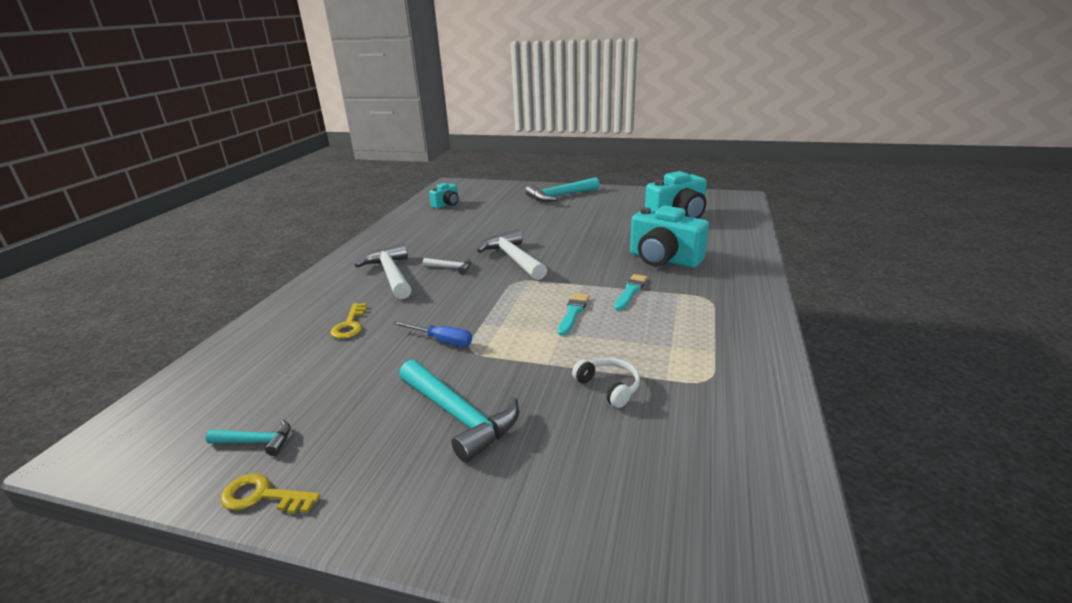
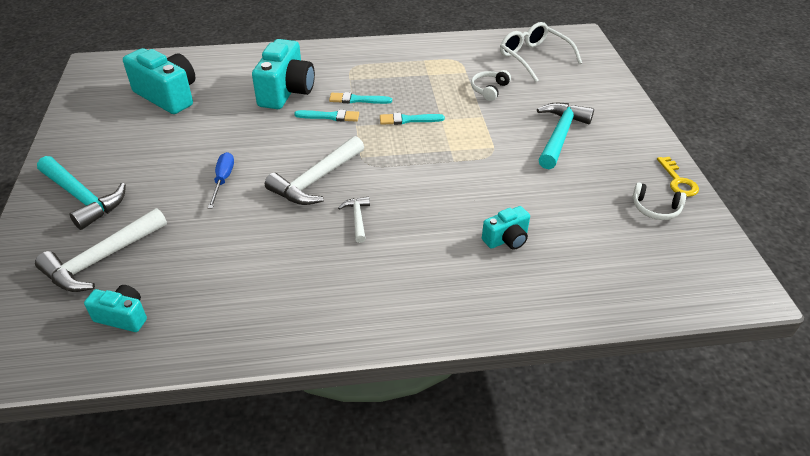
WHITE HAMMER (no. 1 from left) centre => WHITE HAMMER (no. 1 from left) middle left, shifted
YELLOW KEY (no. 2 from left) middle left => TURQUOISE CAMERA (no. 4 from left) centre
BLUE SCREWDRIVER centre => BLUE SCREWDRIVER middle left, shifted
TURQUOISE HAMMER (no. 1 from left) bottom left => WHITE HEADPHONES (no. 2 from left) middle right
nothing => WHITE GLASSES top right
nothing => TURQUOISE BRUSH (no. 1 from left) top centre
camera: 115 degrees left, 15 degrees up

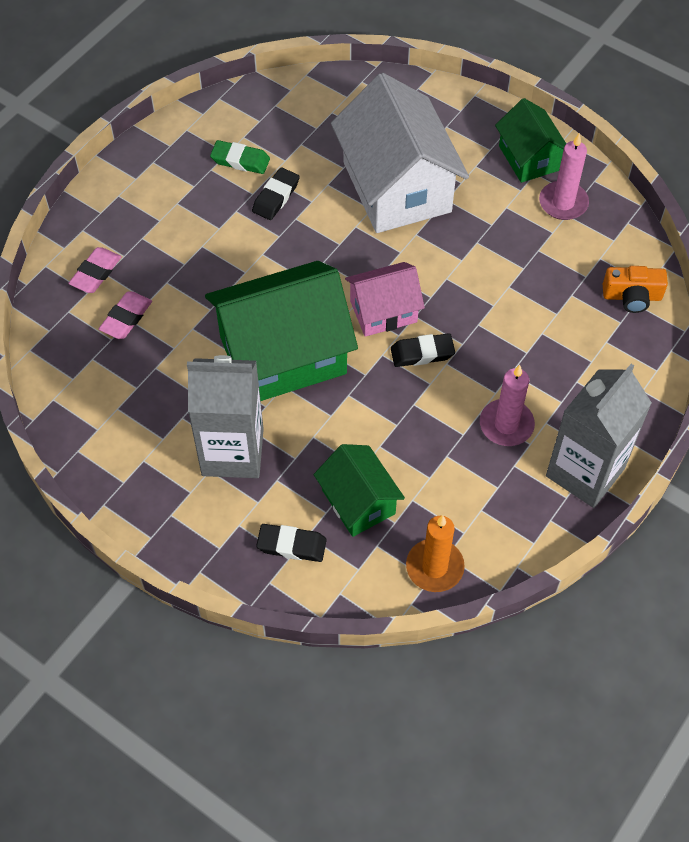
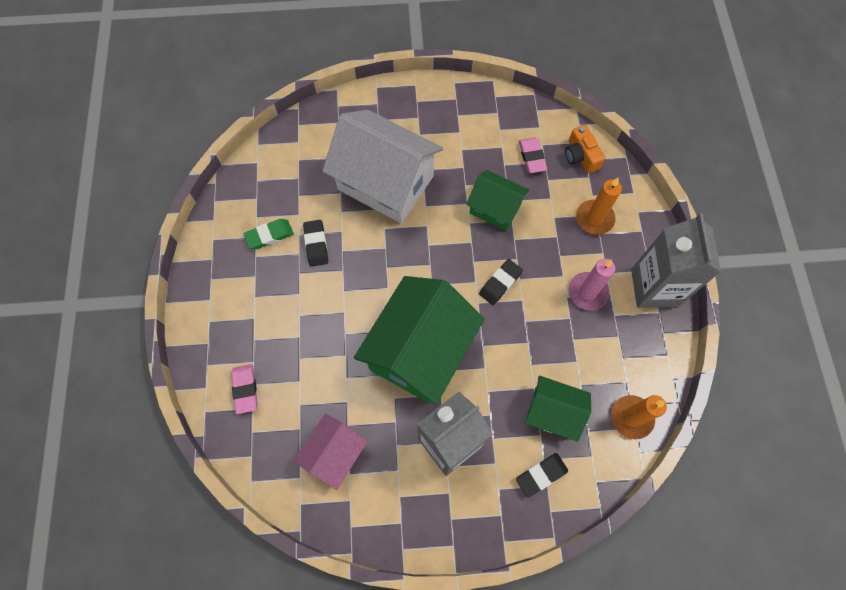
GREEN HOUSE (no. 3 from left in the first image) top right => GREEN HOUSE (no. 2 from left) centre, shifted
PINK CANDLE (no. 2 from left) top right => nothing
PINK HOUSE centre => PINK HOUSE bottom centre, shifted
ORANGE CAMERA middle right => ORANGE CAMERA top right, 105 degrees clockwise
PINK ERASER (no. 2 from left) middle left => PINK ERASER (no. 2 from left) top centre, shifted
nothing => ORANGE CANDLE (no. 1 from left) middle right
camera: 40 degrees left, 10 degrees up

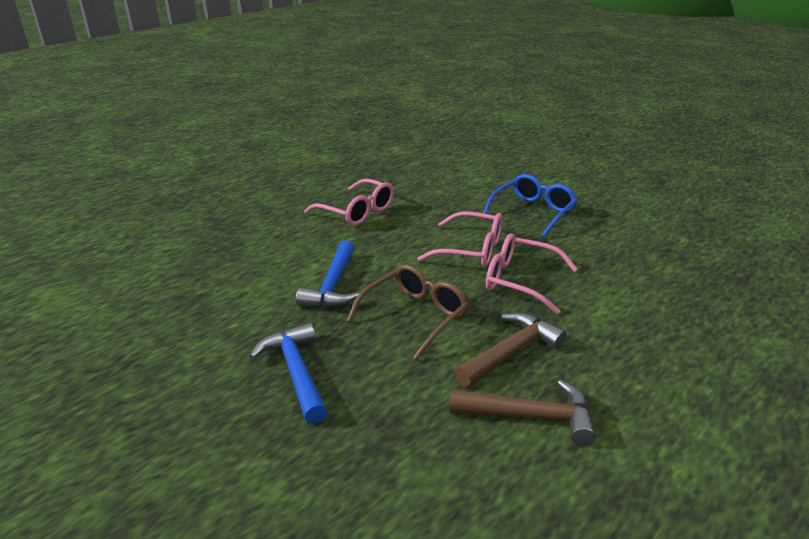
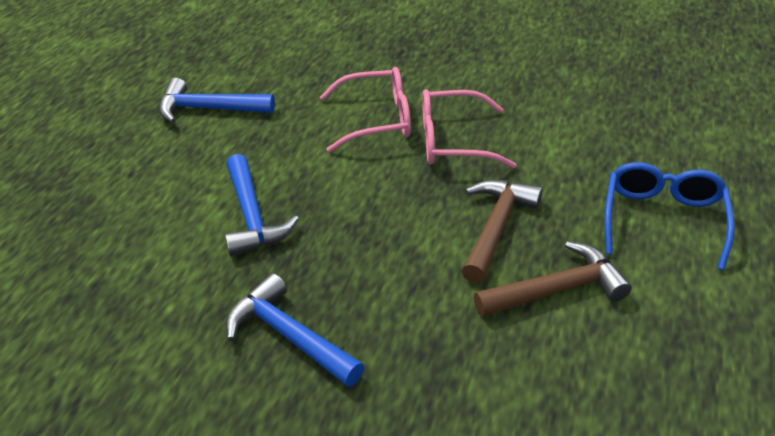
BLUE GLASSES centre => BLUE GLASSES middle right, shifted
PINK GLASSES (no. 1 from left) centre => BLUE HAMMER (no. 1 from left) top left
BROWN GLASSES centre => nothing
camera: 25 degrees left, 10 degrees up

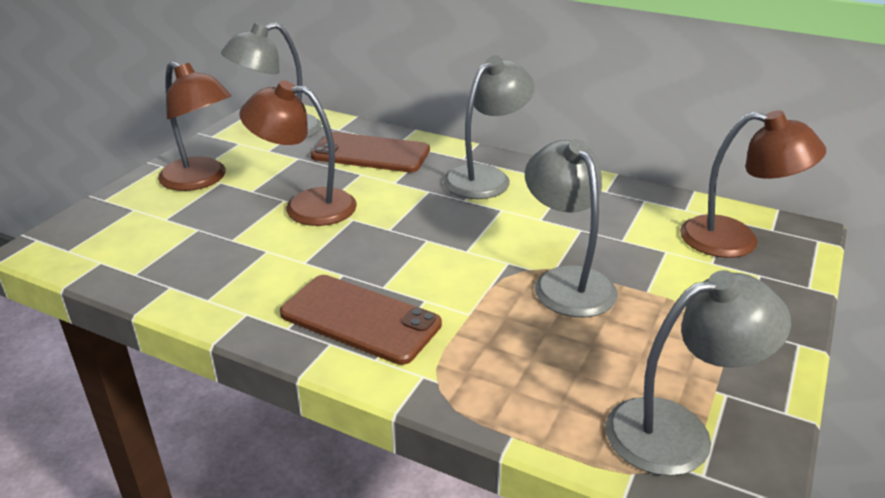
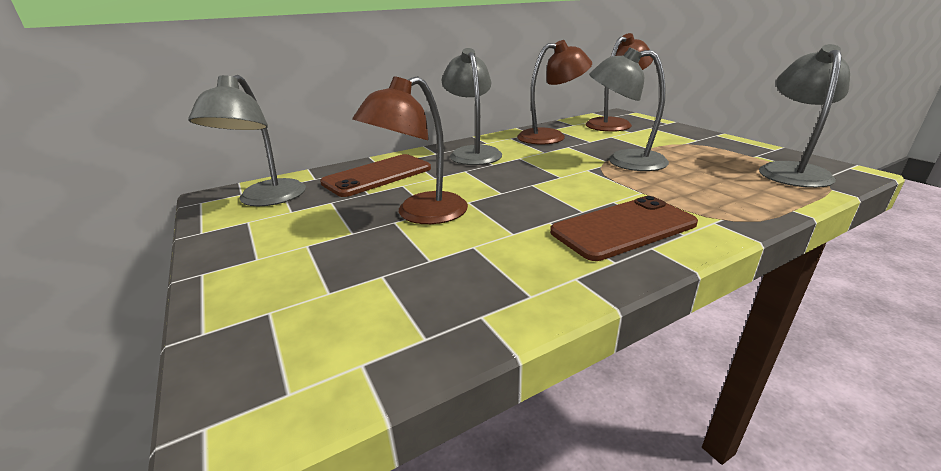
BROWN LAMP (no. 1 from left in the first image) top left => BROWN LAMP (no. 2 from left) top centre, shifted
camera: 55 degrees left, 5 degrees down

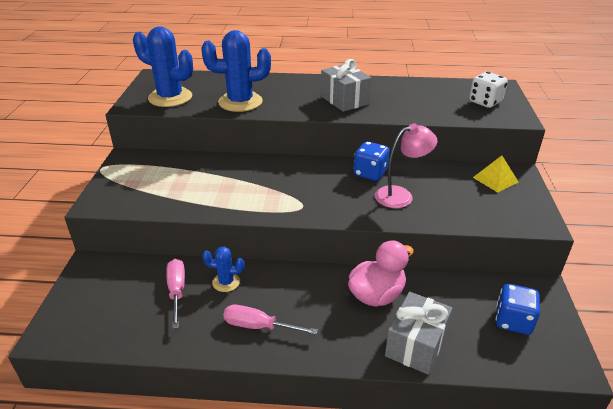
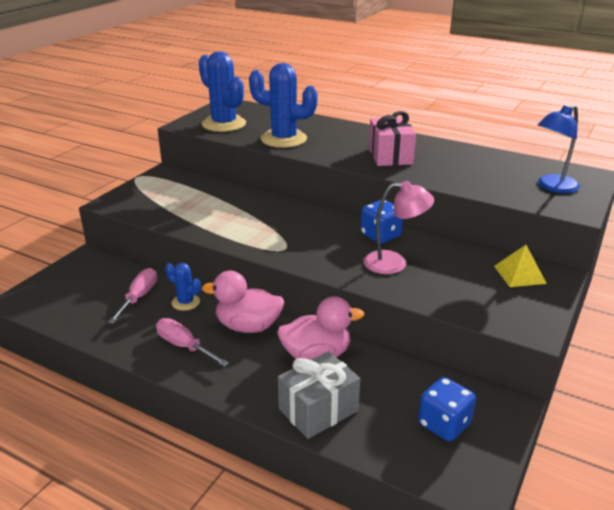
GREY GIFT (no. 1 from left) top centre => PINK GIFT top centre
WHITE DICE top right => BLUE LAMP top right
nothing => PINK DUCK (no. 1 from left) centre
camera: 25 degrees right, 5 degrees down

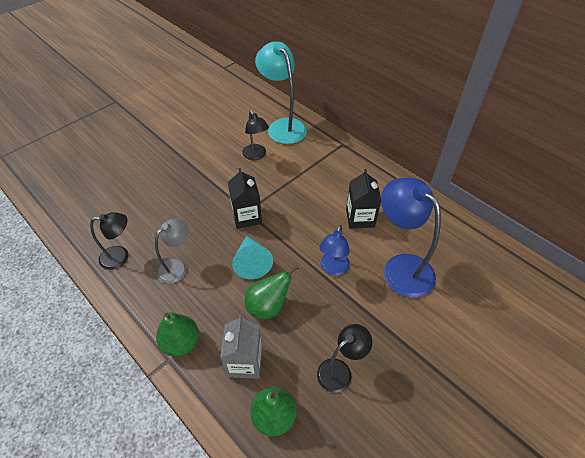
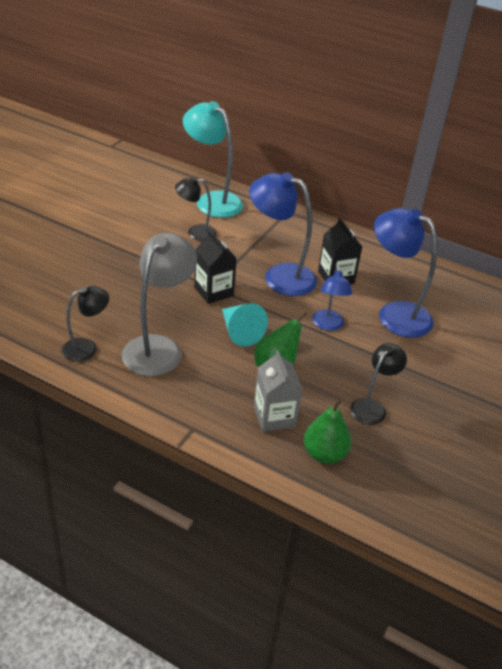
BLACK LAMP (no. 2 from left) top centre, 135 degrees clockwise
GREY LAMP middle left, x1.73
GREEN PEAR (no. 1 from left) bottom left => nothing
nothing => BLUE LAMP (no. 1 from left) centre
camera: 20 degrees left, 10 degrees down

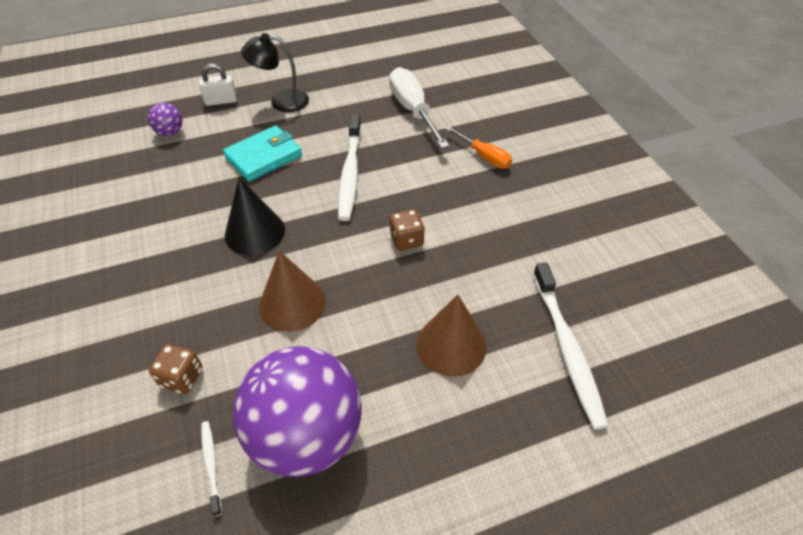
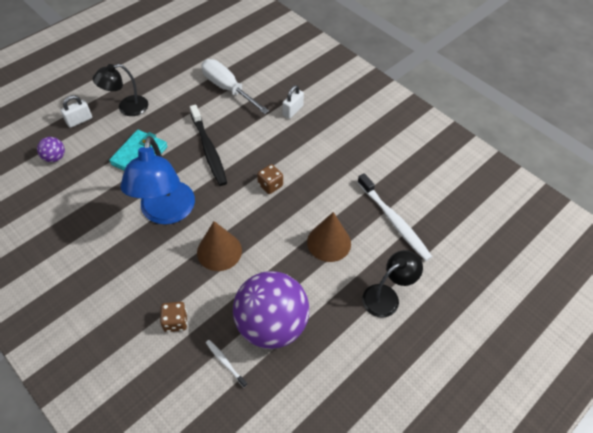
WHITE TOOTHBRUSH (no. 2 from left) top centre => BLACK TOOTHBRUSH centre
ORANGE SCREWDRIVER top centre => WHITE PADLOCK (no. 2 from left) top centre
BLACK CONE middle left => BLUE LAMP middle left
nothing => BLACK LAMP (no. 2 from left) centre
camera: 25 degrees left, 5 degrees up

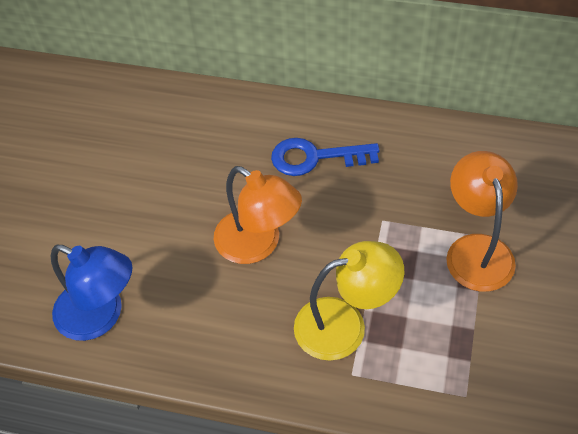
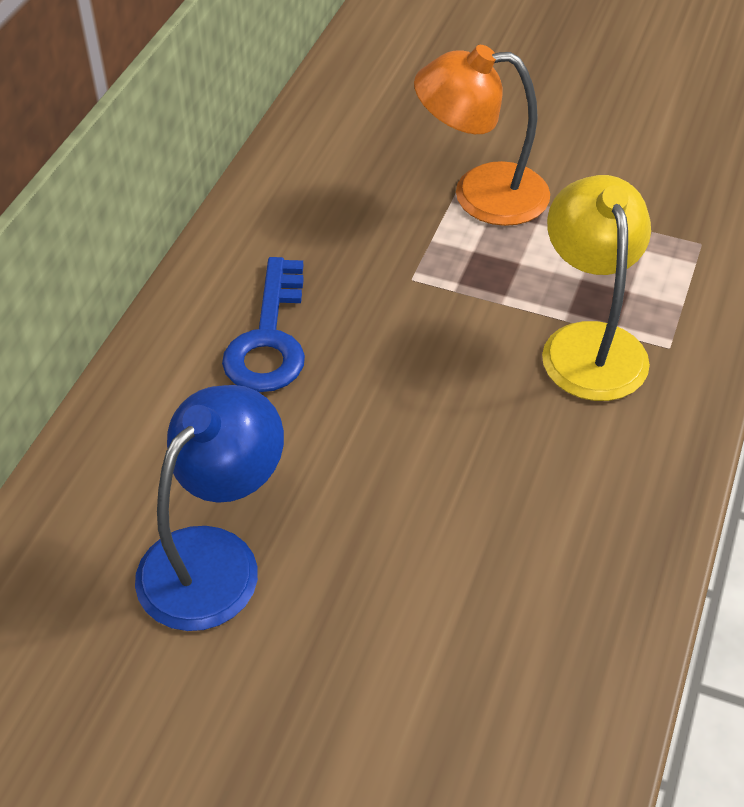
ORANGE LAMP (no. 1 from left) centre => nothing
BLUE LAMP bottom left => BLUE LAMP middle left, shifted
camera: 85 degrees left, 5 degrees down

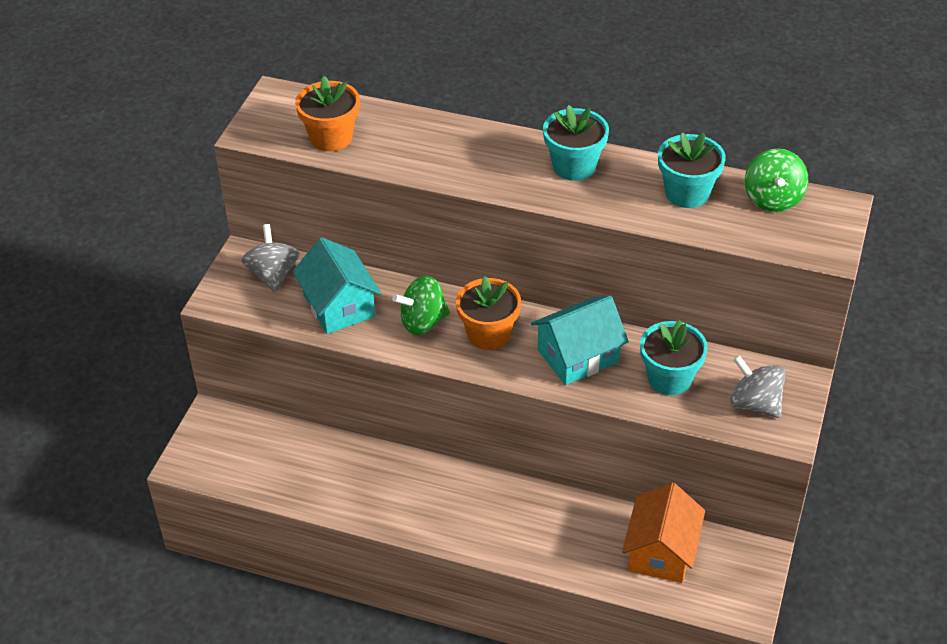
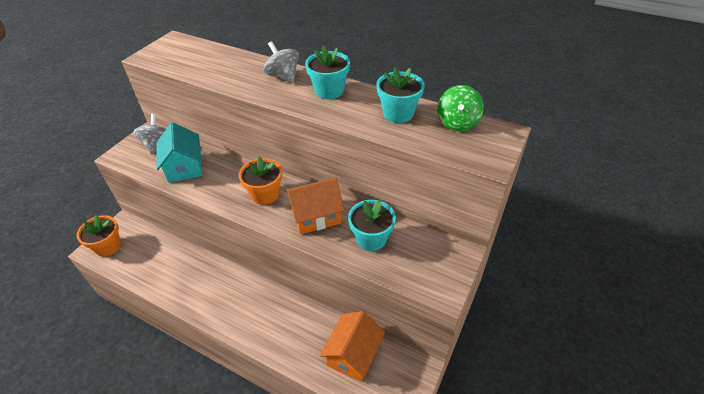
ORANGE FLOWER POT (no. 1 from left) top centre => ORANGE FLOWER POT (no. 1 from left) middle left, shifted
GREEN SPINNING TOP (no. 1 from left) centre => nothing
TURQUOISE HOUSE (no. 2 from left) centre => ORANGE HOUSE (no. 1 from left) centre
GREY SPINNING TOP (no. 2 from left) middle right => GREY SPINNING TOP (no. 2 from left) top centre, shifted
camera: 10 degrees right, 0 degrees up

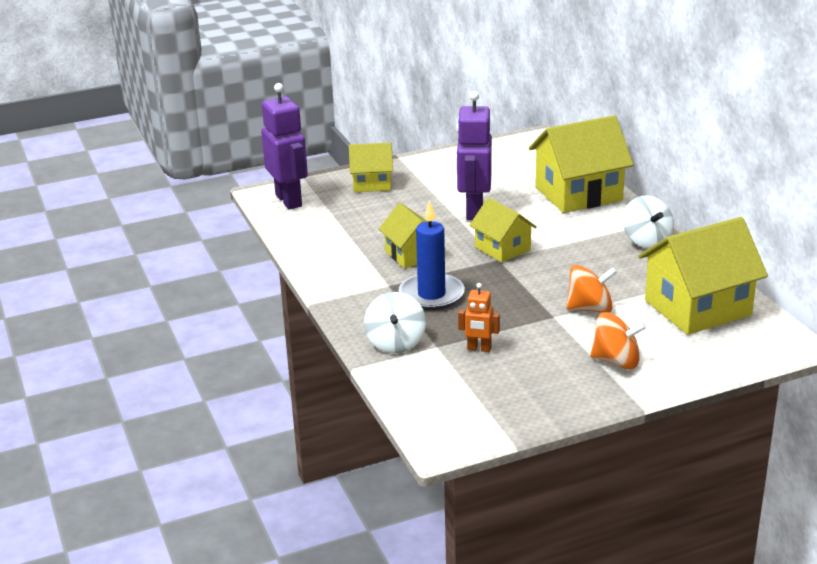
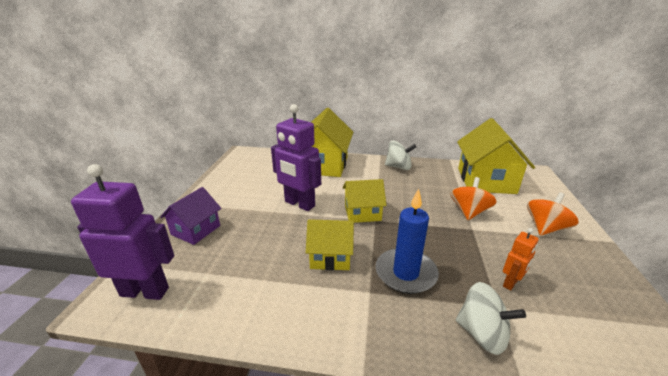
YELLOW HOUSE (no. 1 from left) top centre => PURPLE HOUSE middle left
camera: 60 degrees left, 0 degrees up

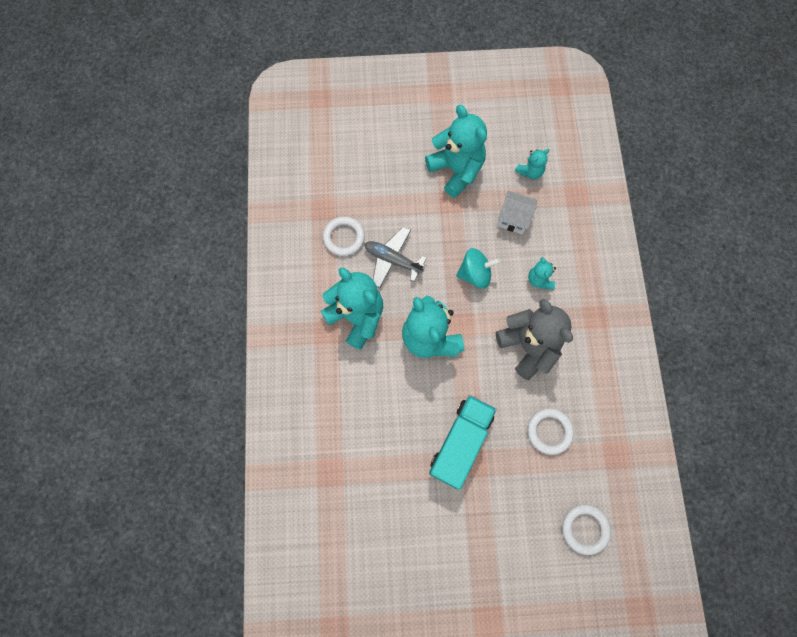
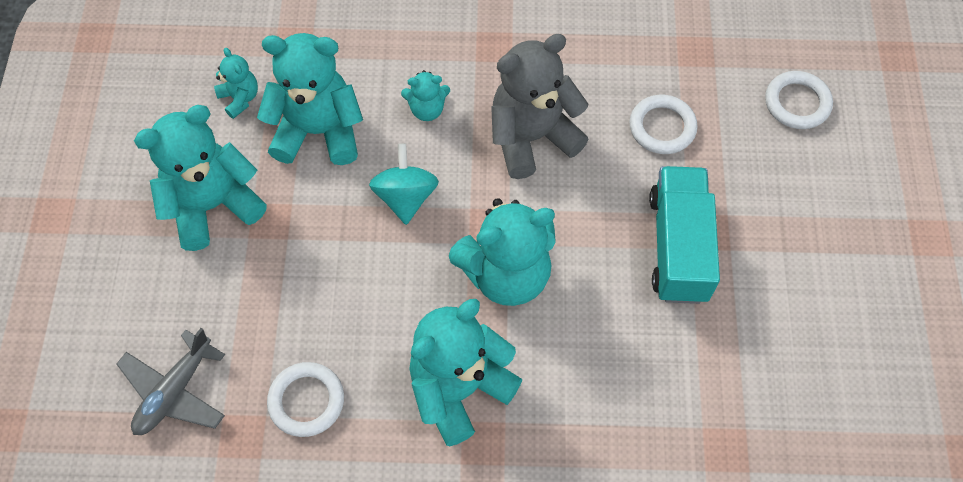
WHITE HOUSE centre => TURQUOISE TEDDY BEAR (no. 3 from left) top left
GREY PLANE centre => GREY PLANE bottom left, shifted
TURQUOISE TRUCK bottom centre => TURQUOISE TRUCK middle right, 60 degrees clockwise
camera: 85 degrees left, 10 degrees down

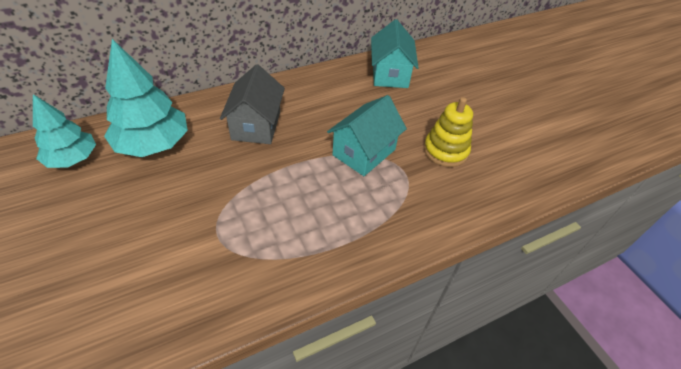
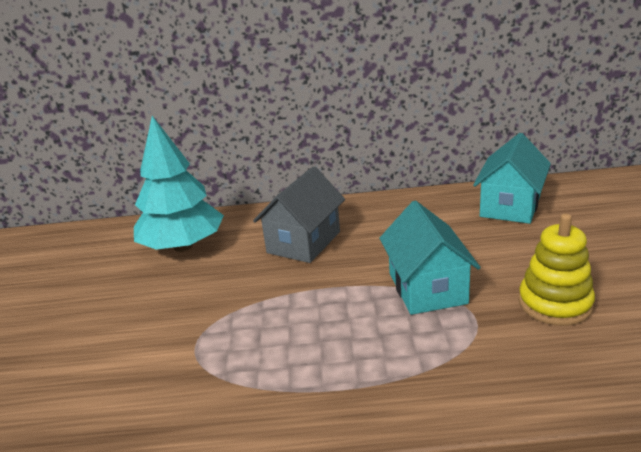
TURQUOISE TREE (no. 1 from left) middle left => nothing
TURQUOISE HOUSE (no. 1 from left) centre => TURQUOISE HOUSE (no. 1 from left) middle right, 75 degrees counterclockwise
camera: 30 degrees right, 20 degrees down

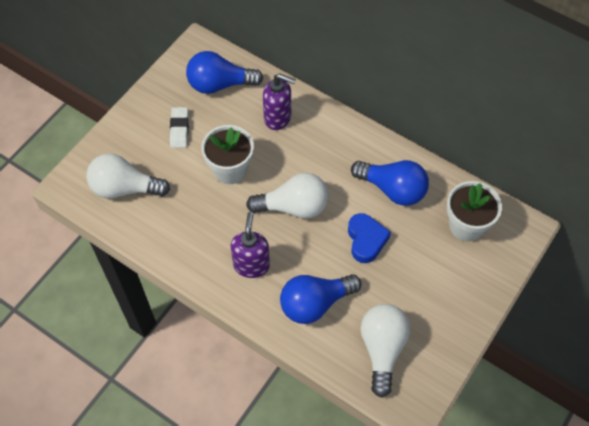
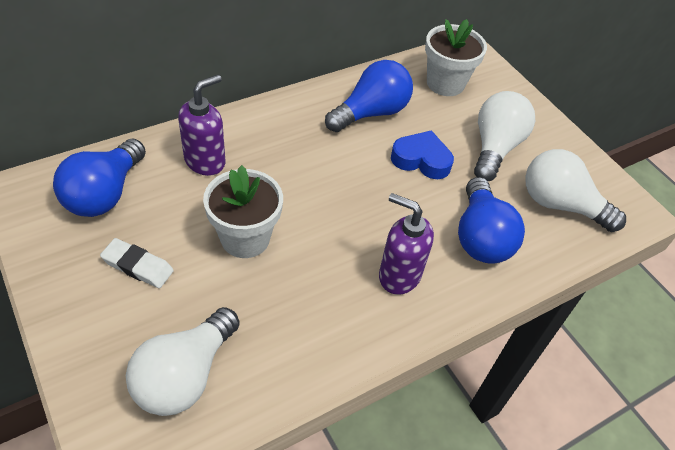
WHITE LIGHT BULB (no. 2 from left) centre => WHITE LIGHT BULB (no. 2 from left) top right, shifted
camera: 70 degrees left, 10 degrees down

